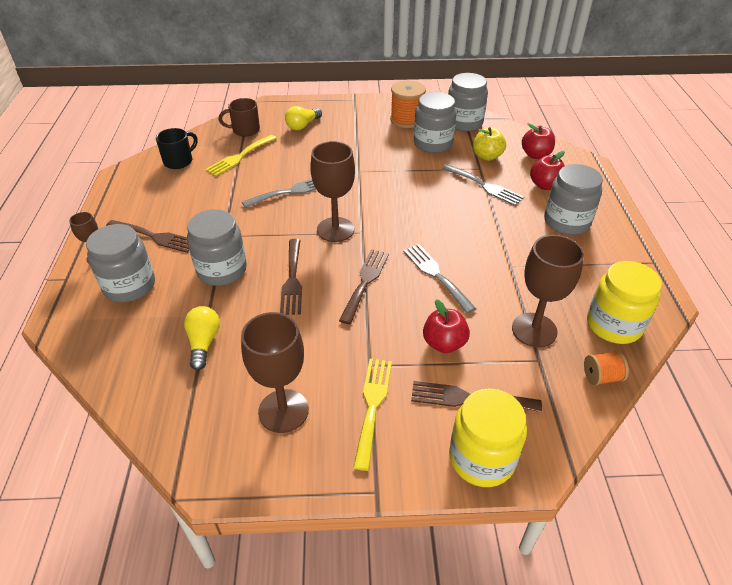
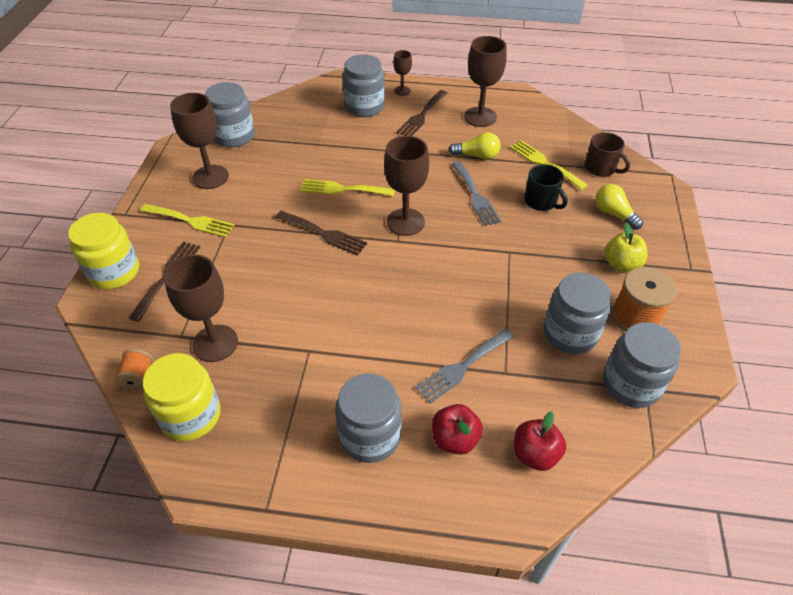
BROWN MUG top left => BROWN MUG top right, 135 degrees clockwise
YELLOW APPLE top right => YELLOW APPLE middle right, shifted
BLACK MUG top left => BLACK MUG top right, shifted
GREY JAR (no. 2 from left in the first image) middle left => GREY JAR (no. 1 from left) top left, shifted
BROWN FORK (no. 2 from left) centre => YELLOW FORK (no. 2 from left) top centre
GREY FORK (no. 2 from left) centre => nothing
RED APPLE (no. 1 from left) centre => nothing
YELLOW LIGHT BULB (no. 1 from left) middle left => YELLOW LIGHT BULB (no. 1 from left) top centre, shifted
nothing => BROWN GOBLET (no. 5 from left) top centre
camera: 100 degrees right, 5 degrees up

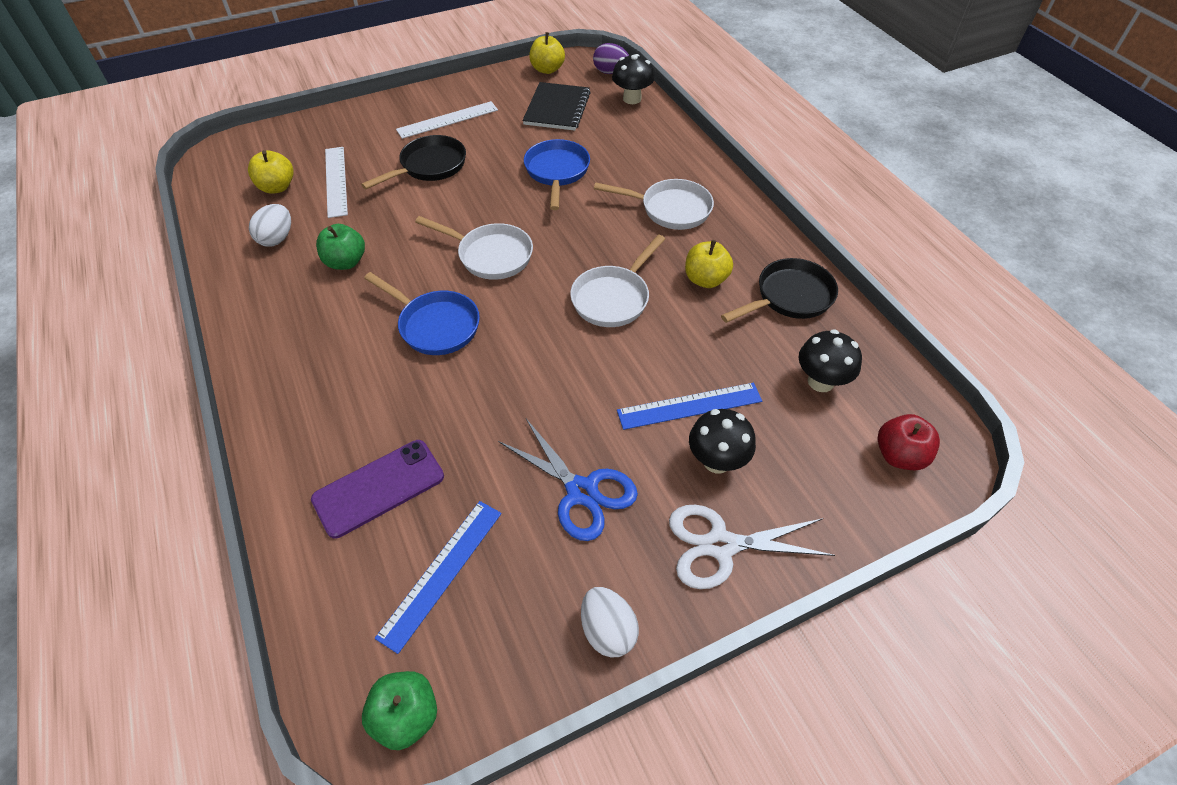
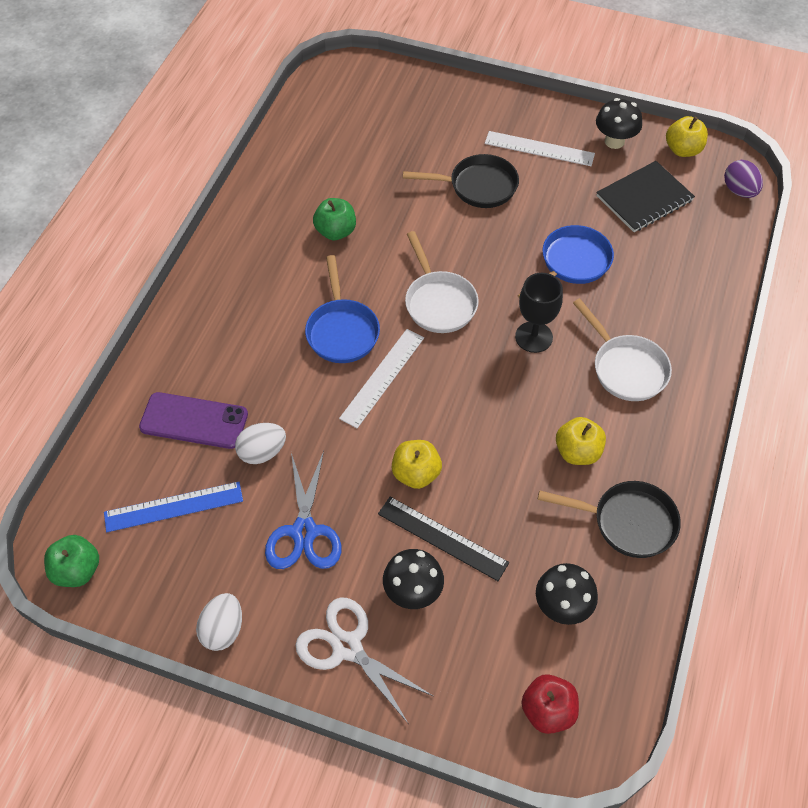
BLACK MUSHROOM (no. 1 from left in the first image) top centre => BLACK MUSHROOM (no. 3 from left) top right, shifted
WHITE RULER (no. 1 from left) top left => WHITE RULER (no. 1 from left) centre, shifted
YELLOW APPLE (no. 1 from left) top left => YELLOW APPLE (no. 1 from left) centre, shifted
WHITE EGG (no. 1 from left in the first image) top left => WHITE EGG (no. 2 from left) middle left, shifted
WHITE PAN (no. 2 from left) centre => nothing
BLUE RULER (no. 2 from left) centre => BLACK RULER bottom centre
nothing => BLACK GOBLET middle right
camera: 45 degrees right, 5 degrees up

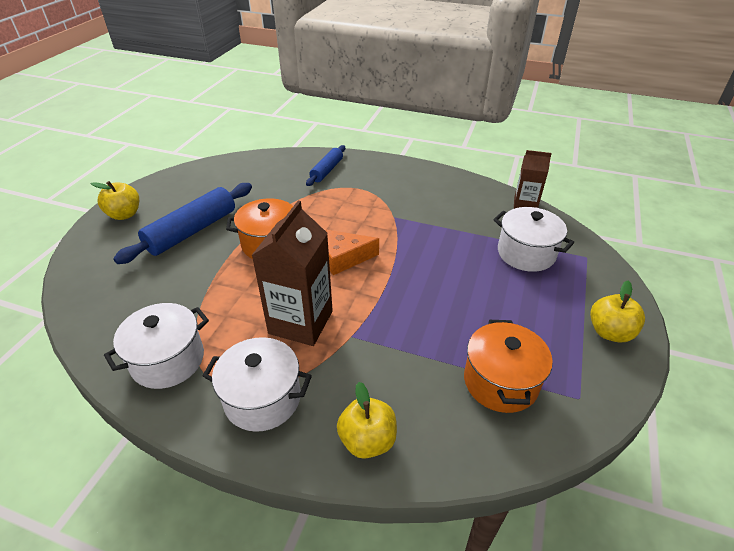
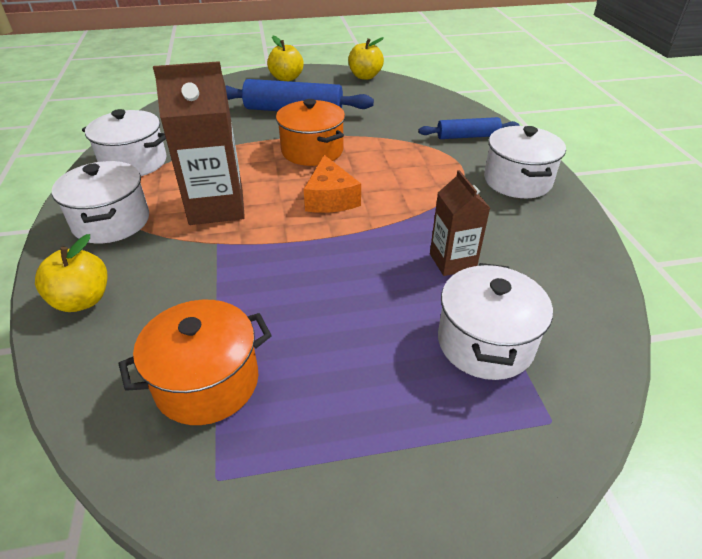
BROWN CARTON (no. 2 from left) top right => BROWN CARTON (no. 2 from left) centre, shifted
ORANGE CHEESE centre => ORANGE CHEESE top centre, 150 degrees counterclockwise
YELLOW APPLE (no. 3 from left) middle right => YELLOW APPLE (no. 3 from left) top centre, shifted
nothing => WHITE POT (no. 4 from left) top right
camera: 60 degrees right, 0 degrees up

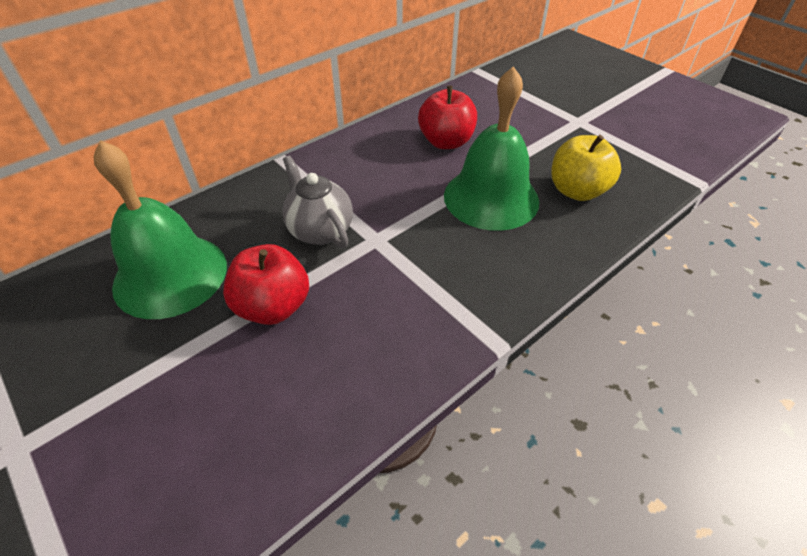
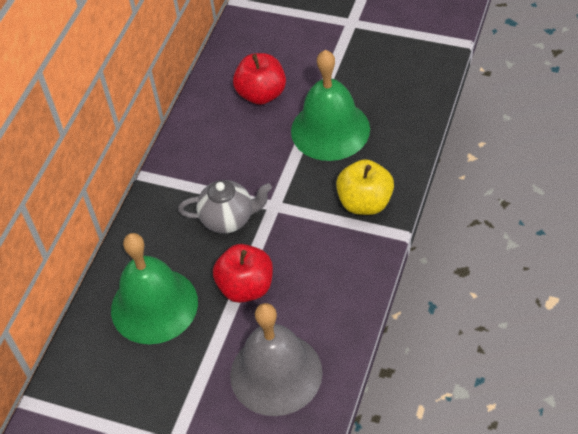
YELLOW APPLE top right => YELLOW APPLE centre, shifted
GREY TEAPOT centre, 150 degrees clockwise
nothing => GREY BELL bottom centre
camera: 25 degrees left, 5 degrees up

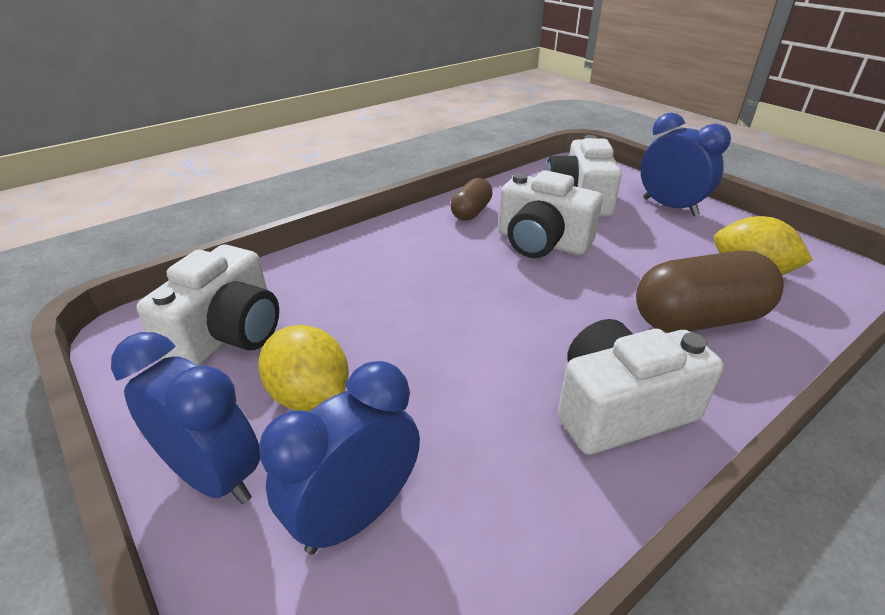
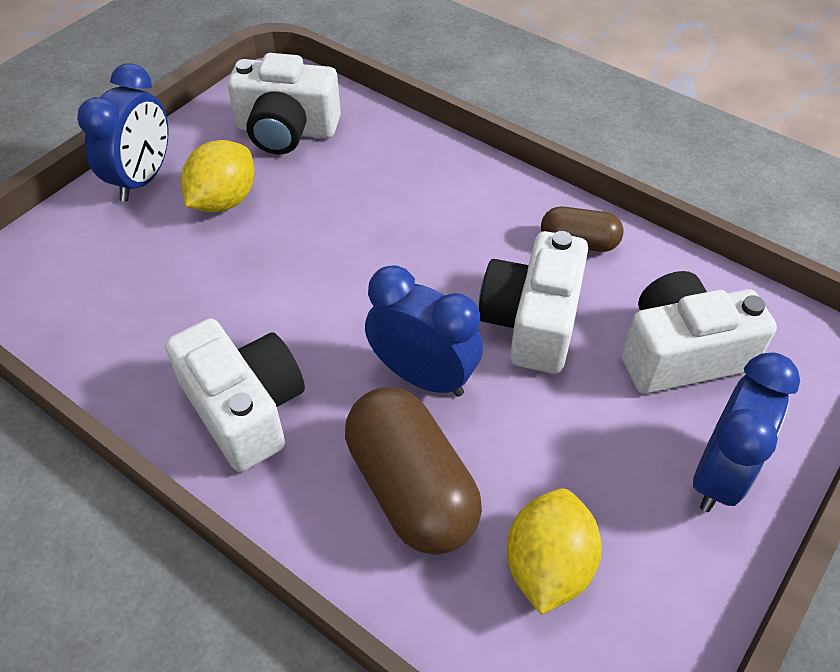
BLUE CLOCK (no. 2 from left) bottom centre => BLUE CLOCK (no. 2 from left) centre, shifted
camera: 75 degrees right, 15 degrees up

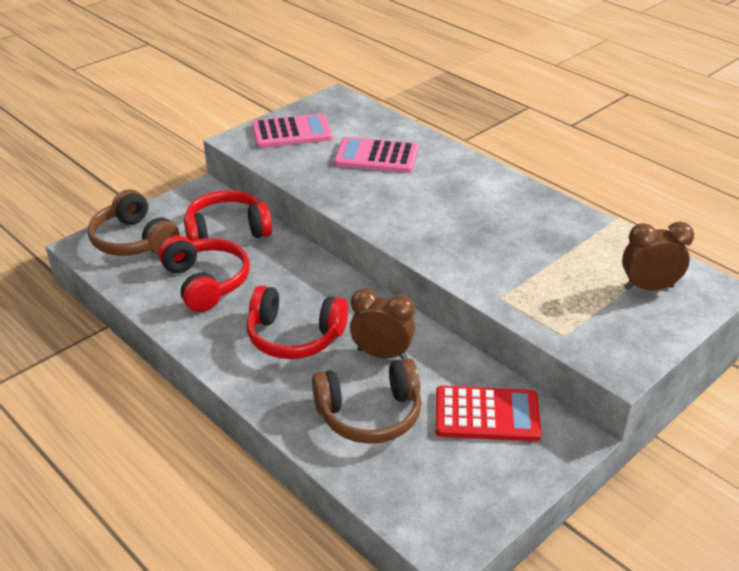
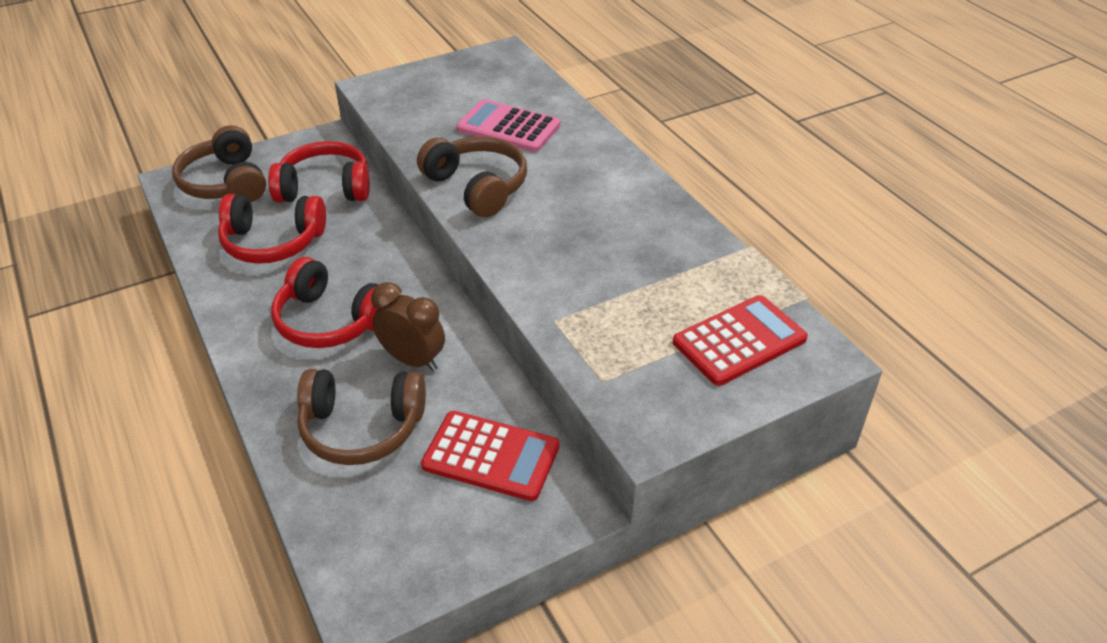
PINK CALCULATOR (no. 1 from left) top centre => nothing
BROWN CLOCK (no. 2 from left) middle right => RED CALCULATOR (no. 2 from left) middle right
RED HEADPHONES (no. 1 from left) middle left, 105 degrees clockwise
nothing => BROWN HEADPHONES (no. 3 from left) top centre
camera: 15 degrees right, 5 degrees up

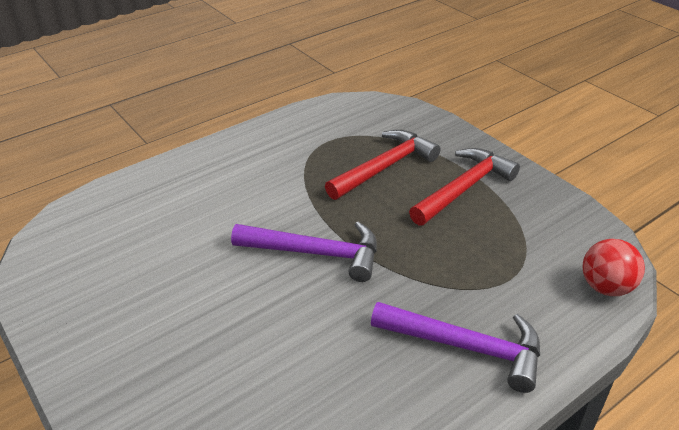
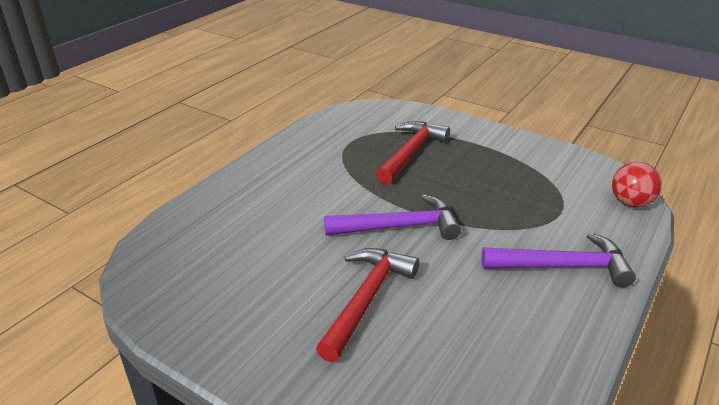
RED HAMMER (no. 2 from left in the first image) middle right => RED HAMMER (no. 1 from left) bottom centre, shifted
camera: 20 degrees left, 5 degrees down

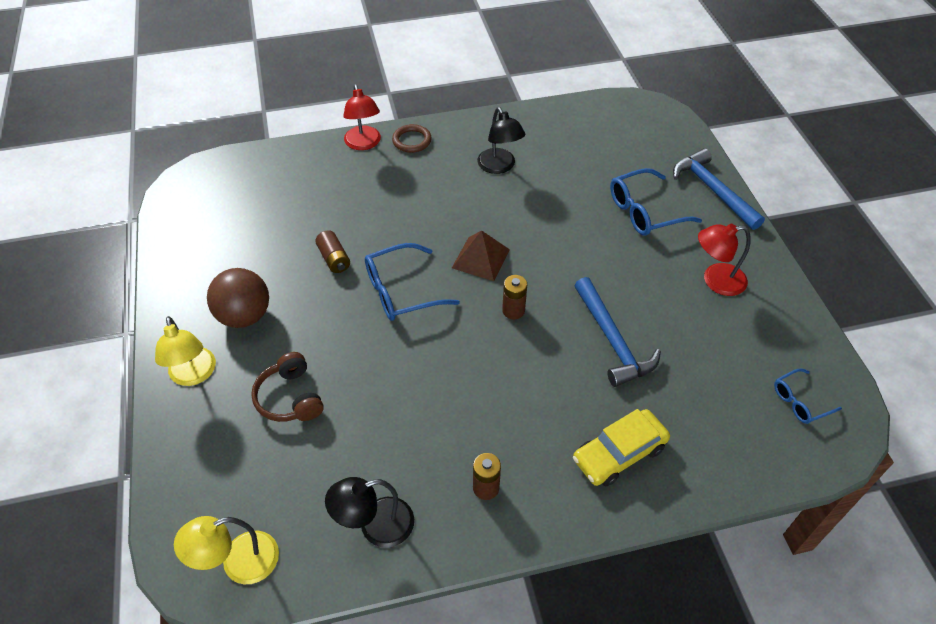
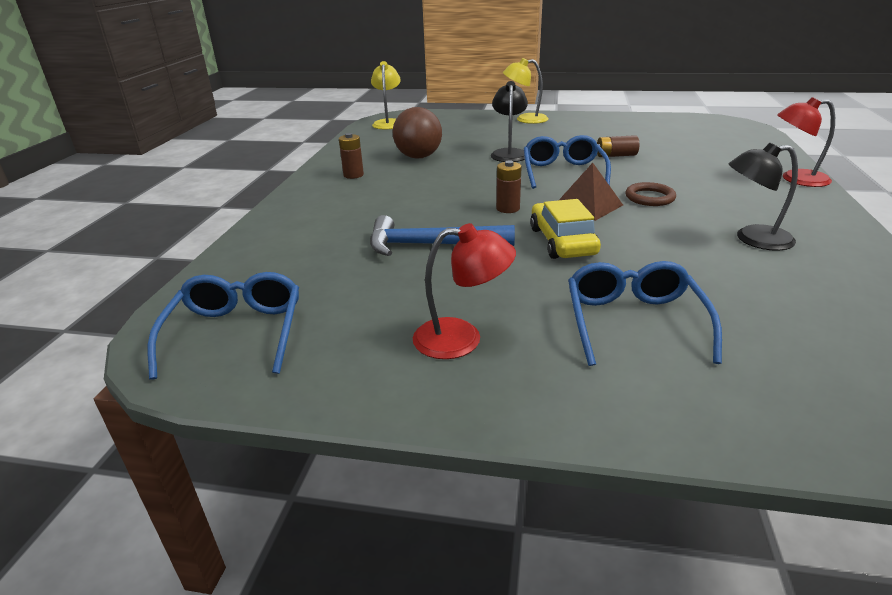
BROWN RING top centre => BROWN RING top right, shifted
BLUE HAMMER (no. 2 from left) top right => nothing
RED LAMP (no. 2 from left in the first image) middle right => RED LAMP (no. 1 from left) centre, 75 degrees clockwise
BROWN BALL middle left => BROWN BALL top centre, shifted
BROWN HEADPHONES middle left => nothing
BLUE GLASSES (no. 3 from left in the first image) middle right => BLUE GLASSES (no. 1 from left) middle left, x1.71
YELLOW CAR bottom centre => YELLOW CAR centre, shifted
BLACK LAMP (no. 1 from left) bottom centre => BLACK LAMP (no. 1 from left) top centre, shifted
camera: 115 degrees right, 20 degrees down

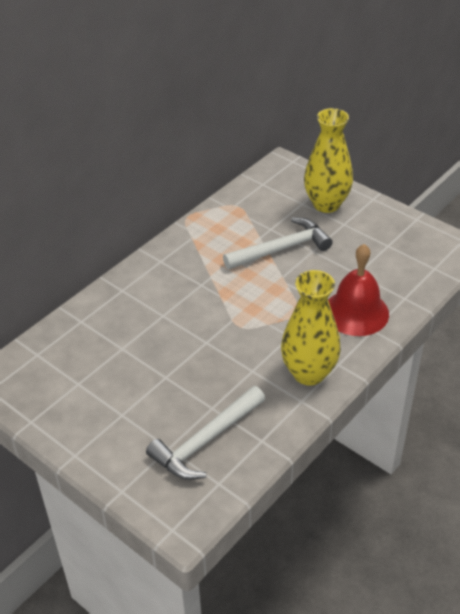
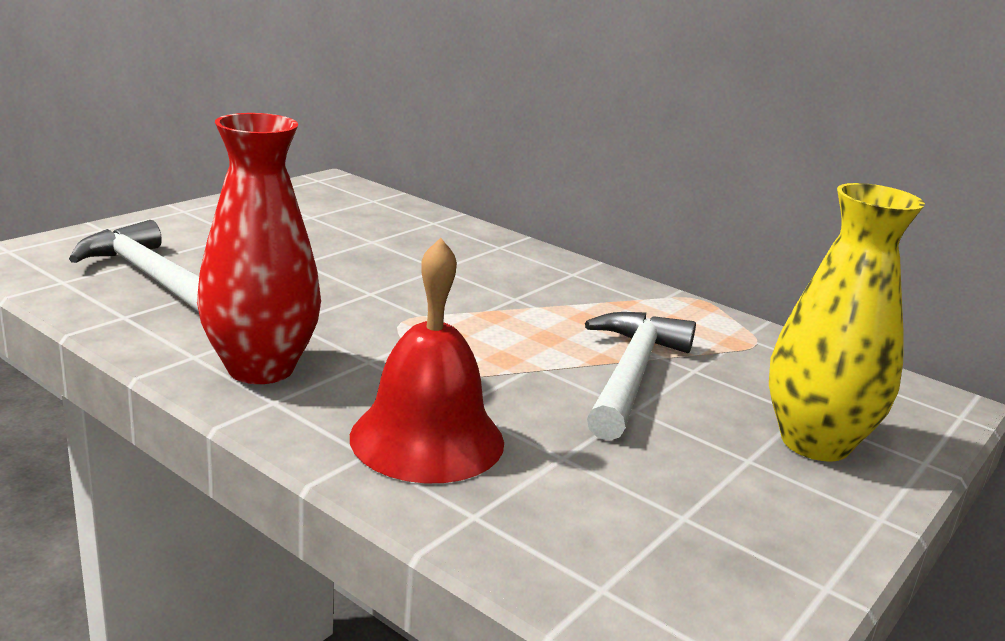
WHITE HAMMER (no. 2 from left) centre, 135 degrees counterclockwise
YELLOW VASE (no. 1 from left) middle right => RED VASE middle left
camera: 85 degrees right, 20 degrees down

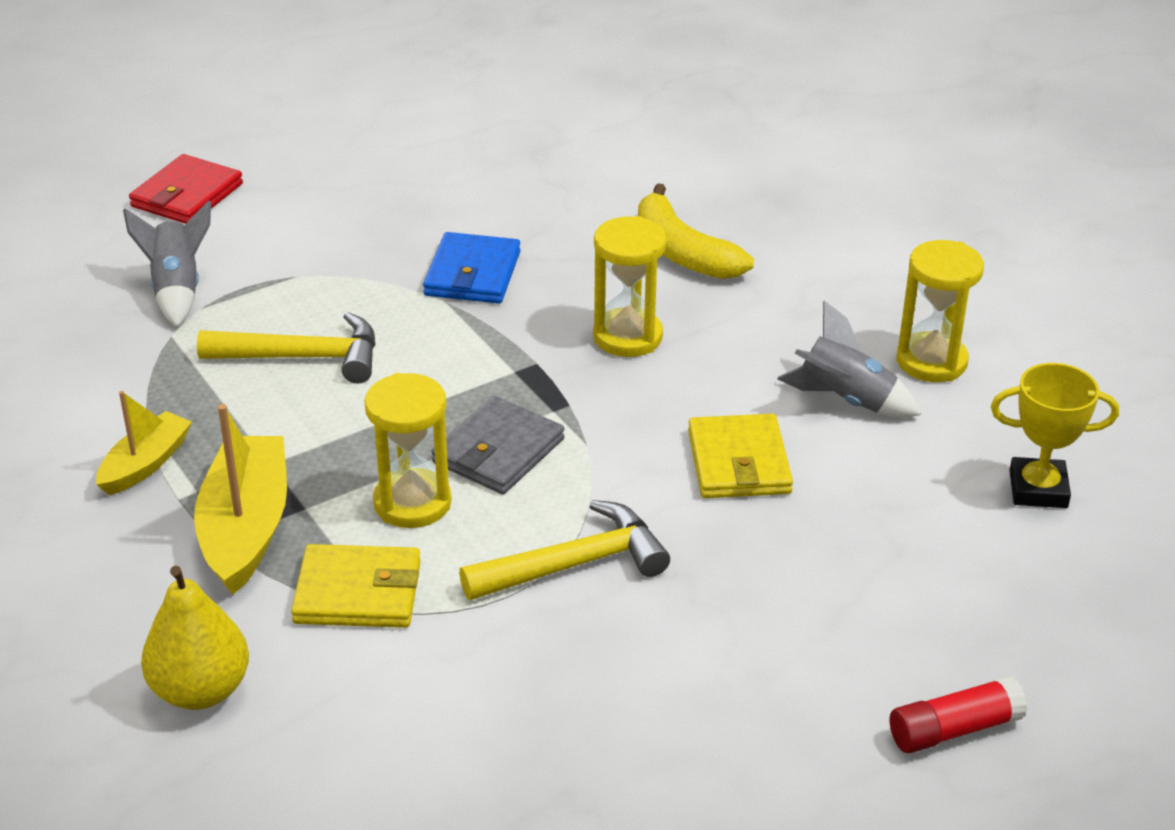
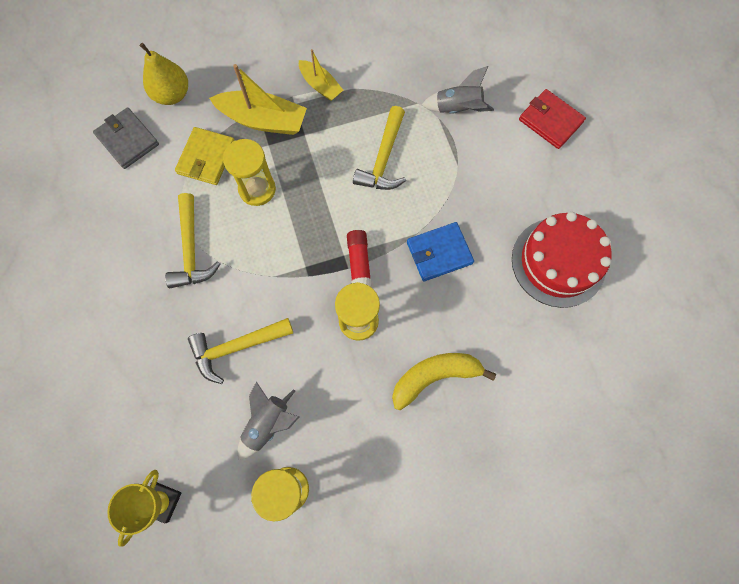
BLUE WALLET top centre => BLUE WALLET centre, 45 degrees counterclockwise
GREY WALLET centre => GREY WALLET top left, shifted
YELLOW WALLET (no. 2 from left) centre => YELLOW HAMMER (no. 2 from left) middle left
RED GLUE STICK bottom right => RED GLUE STICK centre, shifted
nothing => RED CAKE middle right
camera: 105 degrees right, 35 degrees up

